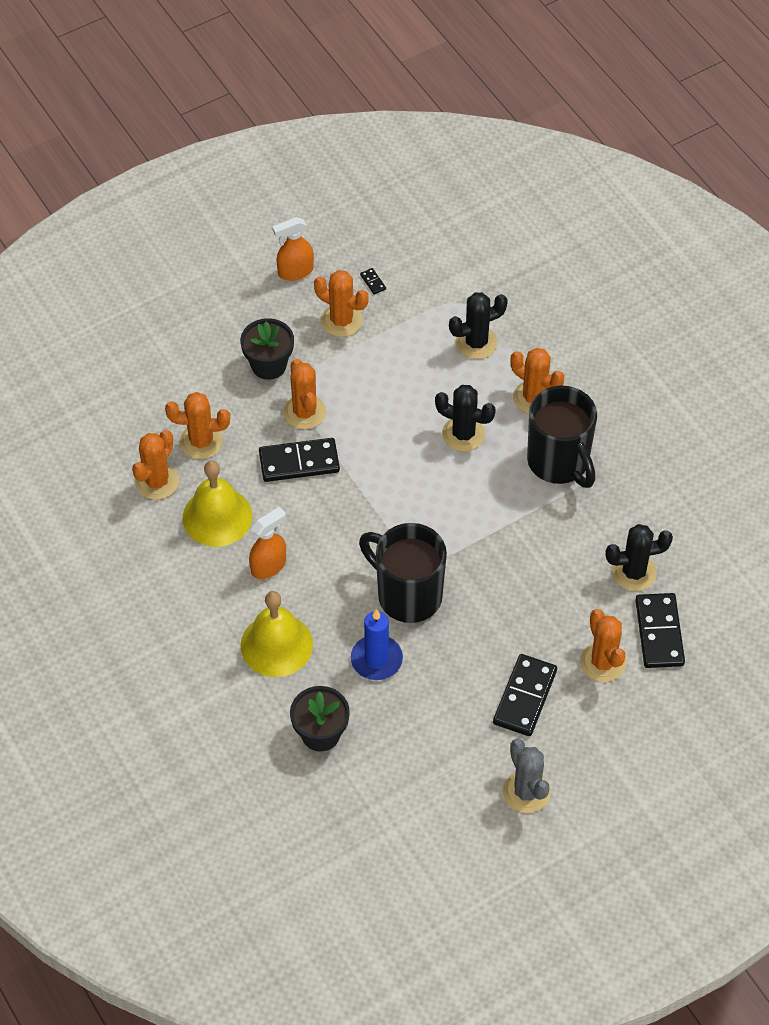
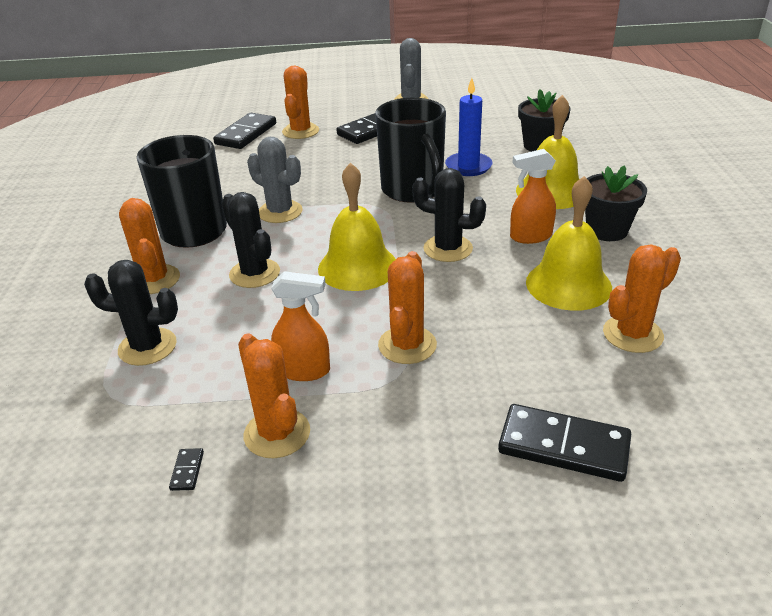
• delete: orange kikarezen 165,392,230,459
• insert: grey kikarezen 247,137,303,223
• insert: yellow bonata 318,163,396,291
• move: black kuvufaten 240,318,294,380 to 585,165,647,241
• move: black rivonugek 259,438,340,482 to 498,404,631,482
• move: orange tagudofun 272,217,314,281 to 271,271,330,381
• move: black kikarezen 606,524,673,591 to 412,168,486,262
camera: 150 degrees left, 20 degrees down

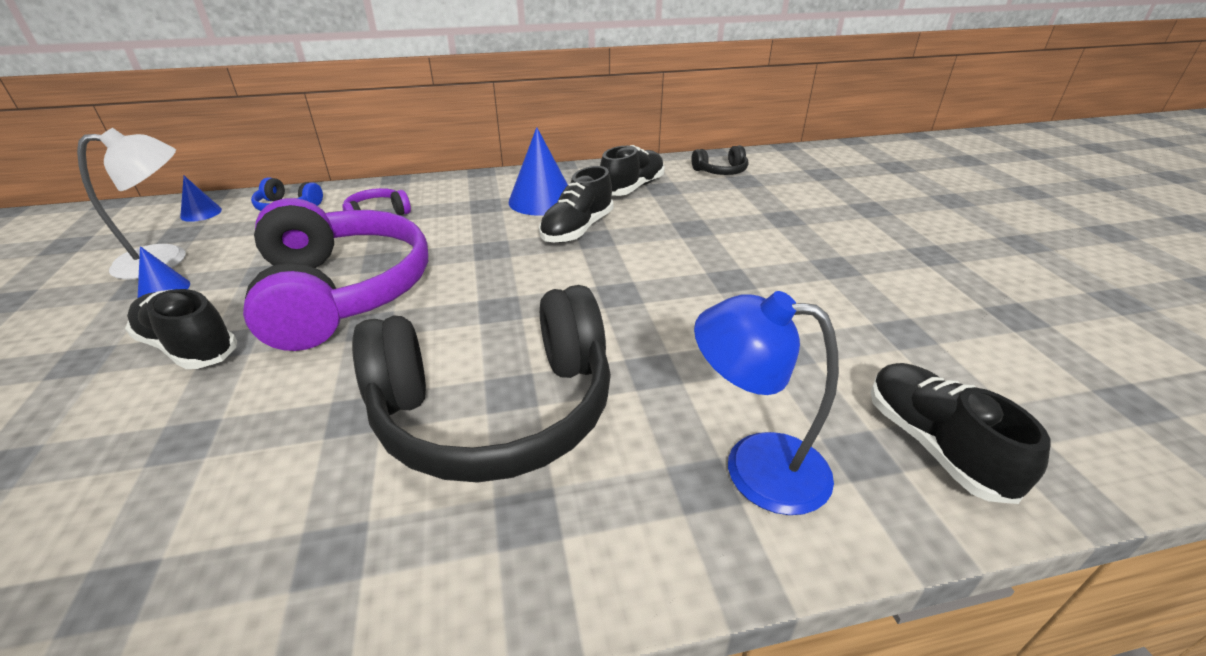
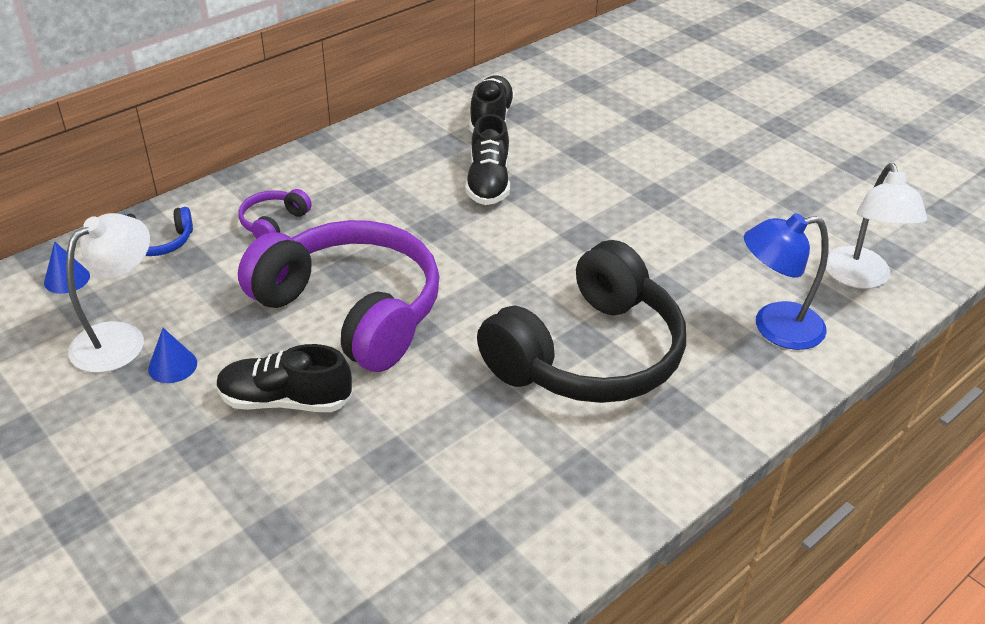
• delete: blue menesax 509,127,568,216
• delete: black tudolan 691,145,748,175
• replace: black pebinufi 871,363,1050,504 to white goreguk 826,163,927,289
camera: 30 degrees left, 5 degrees up

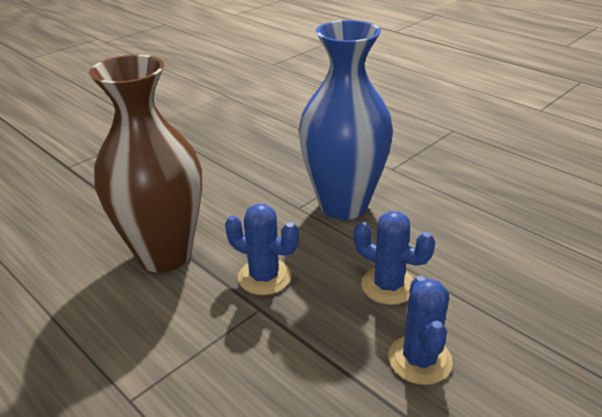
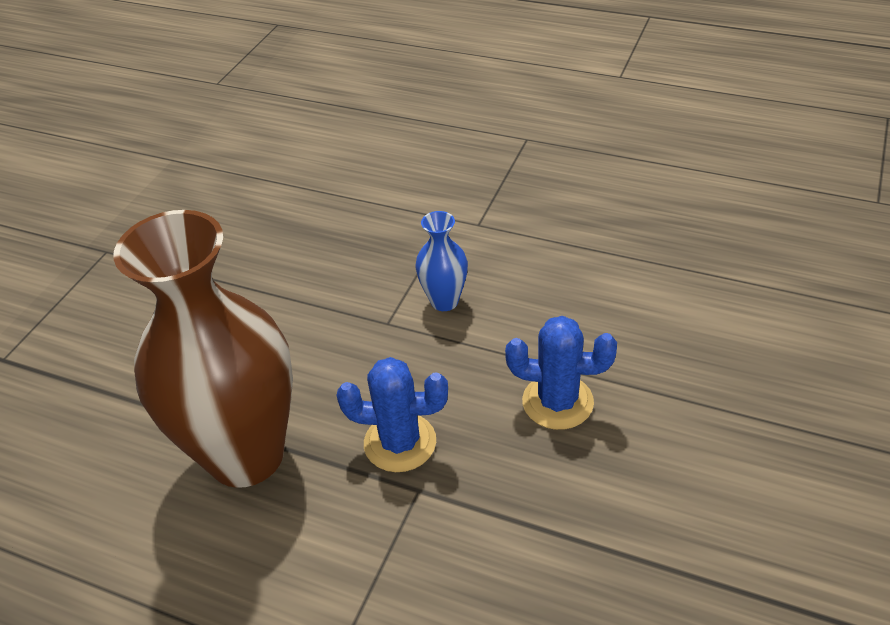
• delete: blue kikarezen 388,276,453,385
• resize: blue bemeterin 299,20,393,220 = 415,211,468,311 x0.42
camera: 20 degrees left, 10 degrees up

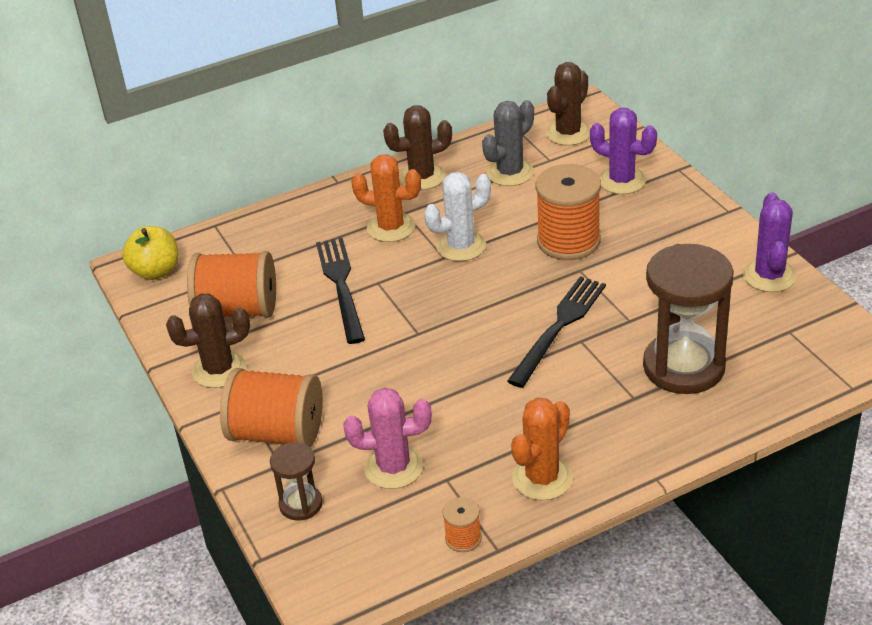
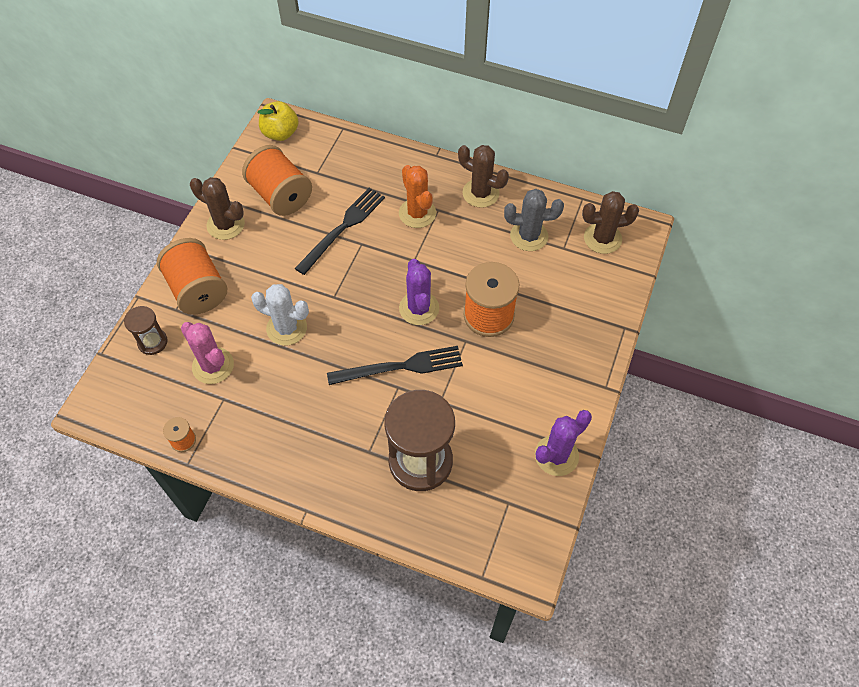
• delete: orange kikarezen 511,397,573,500
• move: white kikarezen 424,172,491,261 to 251,284,309,346
• move: purple kikarezen 590,108,657,194 to 399,259,439,325
camera: 45 degrees right, 20 degrees up

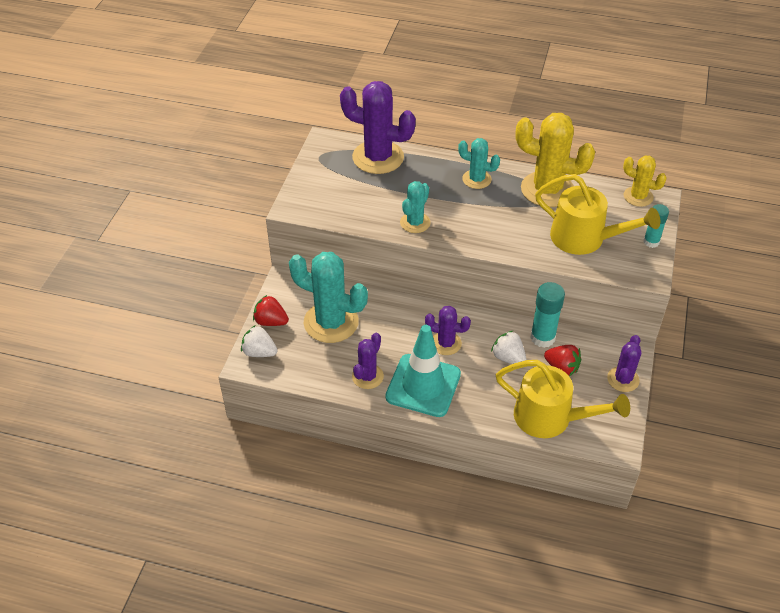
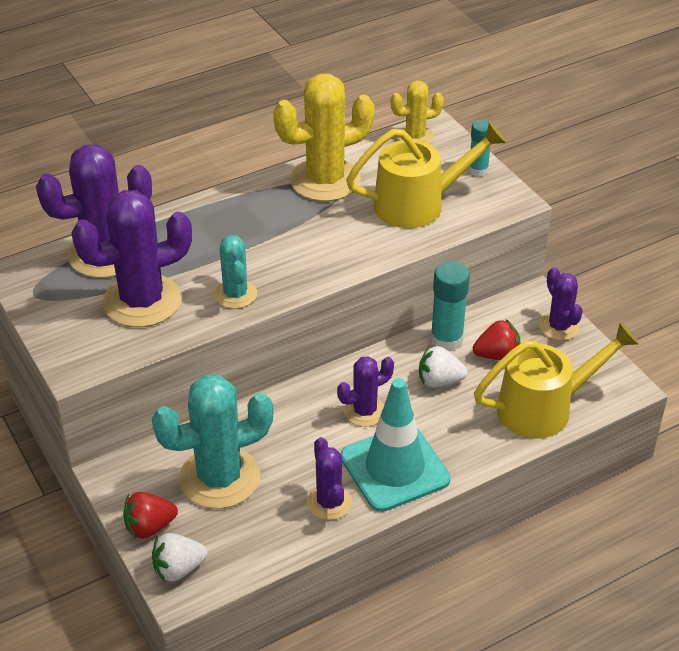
• delete: turquoise kikarezen 458,138,500,189
• insert: purple kikarezen 71,190,192,327
camera: 45 degrees left, 5 degrees down

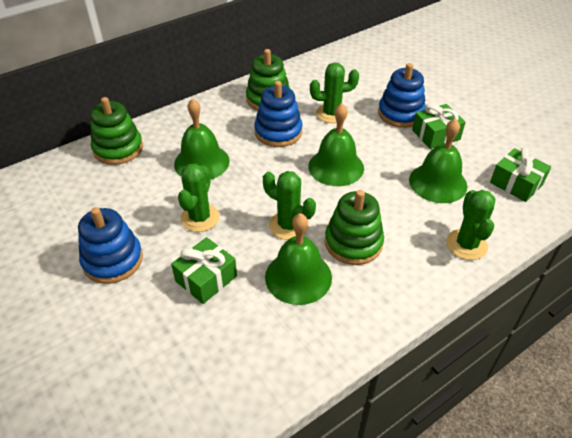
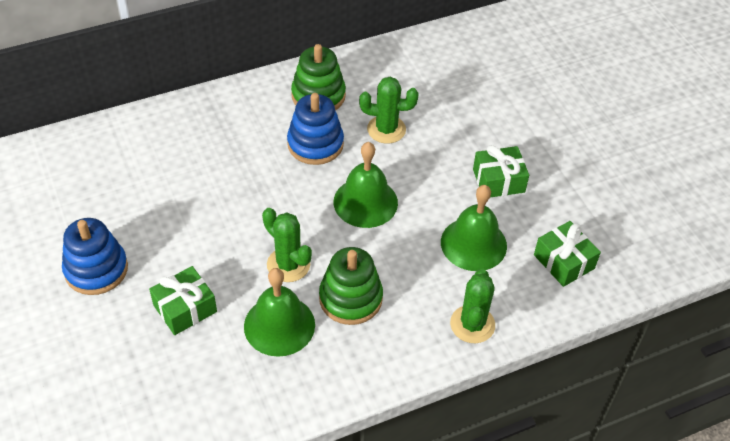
• delete: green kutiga 90,97,143,165
• delete: green bonata 174,98,230,179
• delete: green kikarezen 178,164,220,232
• delete: blue kutiga 378,63,426,128
camera: 10 degrees right, 5 degrees up

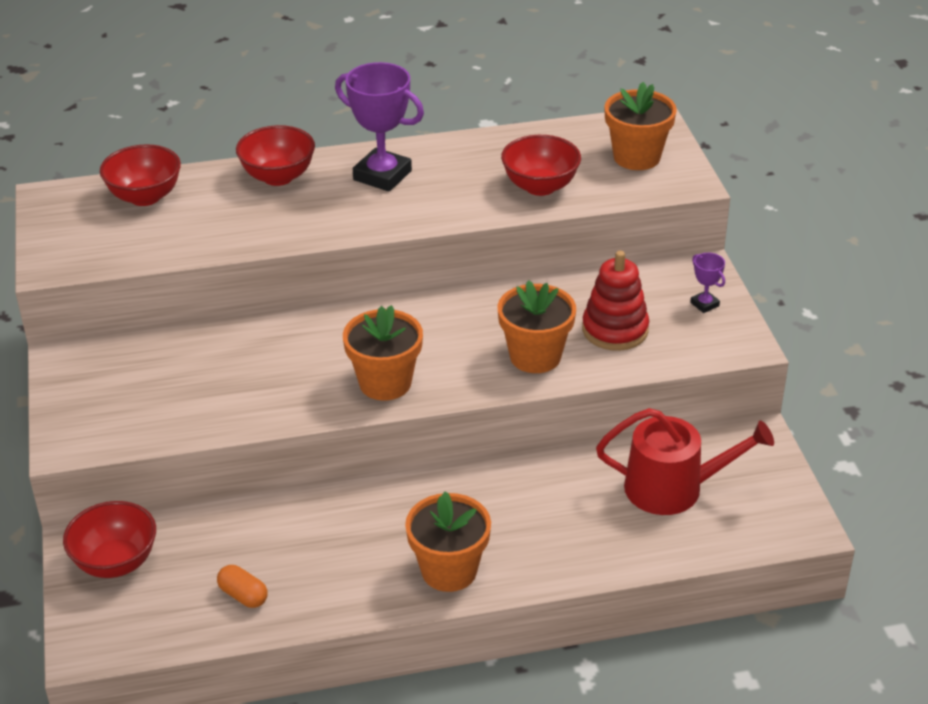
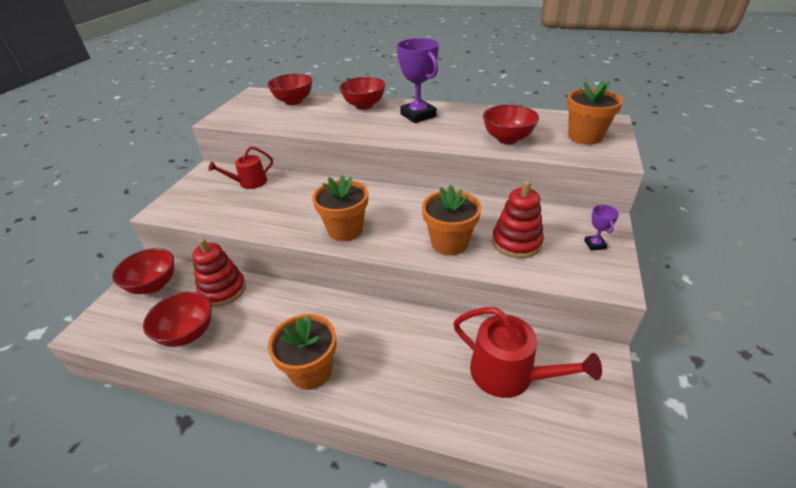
• insert: red kutiga 192,238,246,307
• insert: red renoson 208,146,273,189
• replace: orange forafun 217,565,268,608 to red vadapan 143,291,212,347
camera: 30 degrees right, 0 degrees up

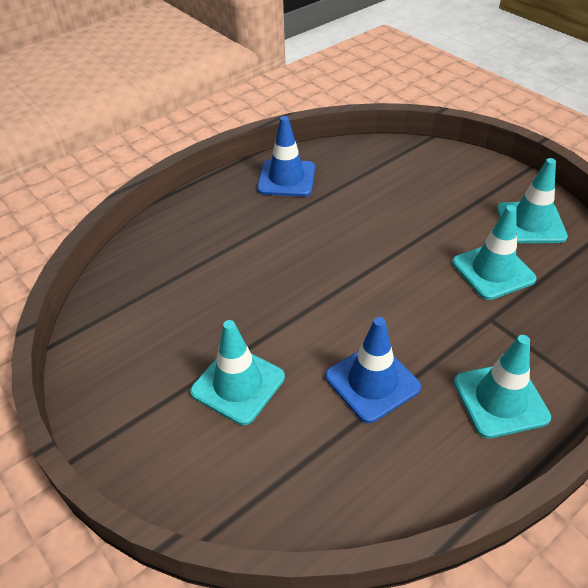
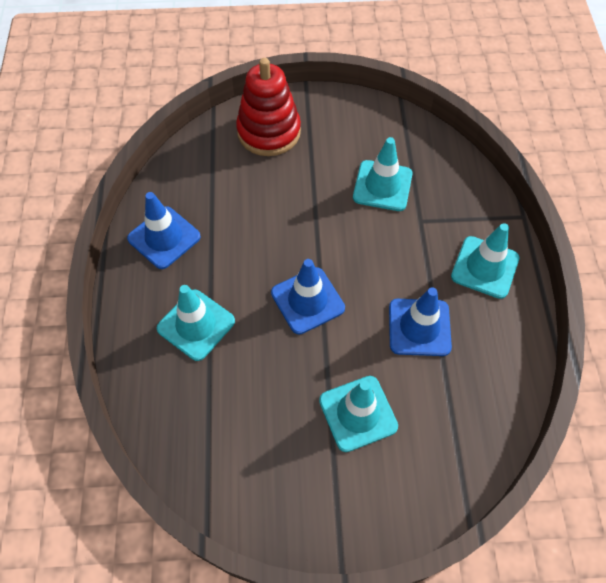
• insert: red kutiga 236,58,301,156
• insert: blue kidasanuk 271,259,345,334
• move: turquoise kidasanuk 497,158,568,243 to 157,285,235,361
camera: 55 degrees left, 15 degrees up

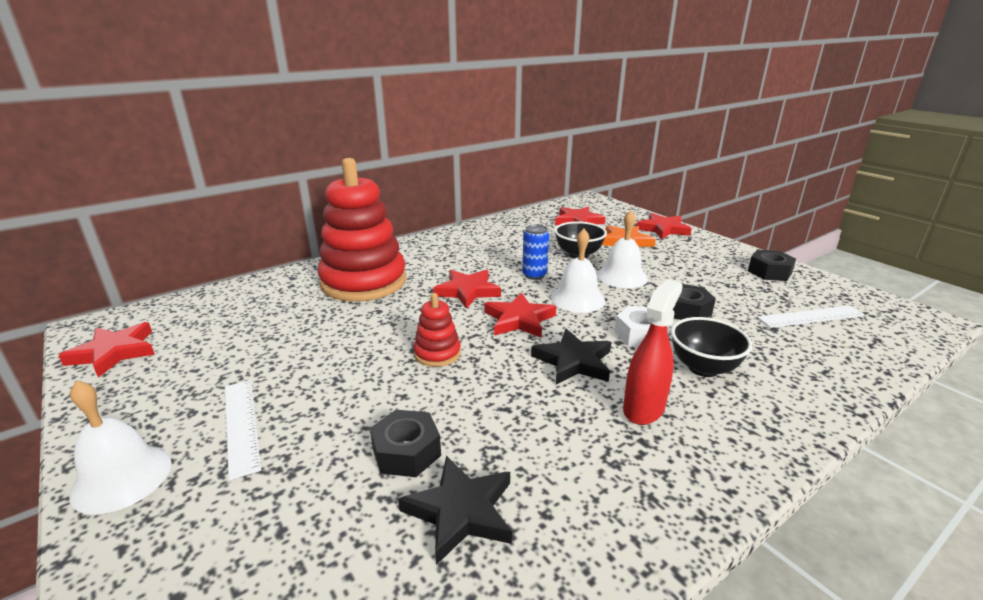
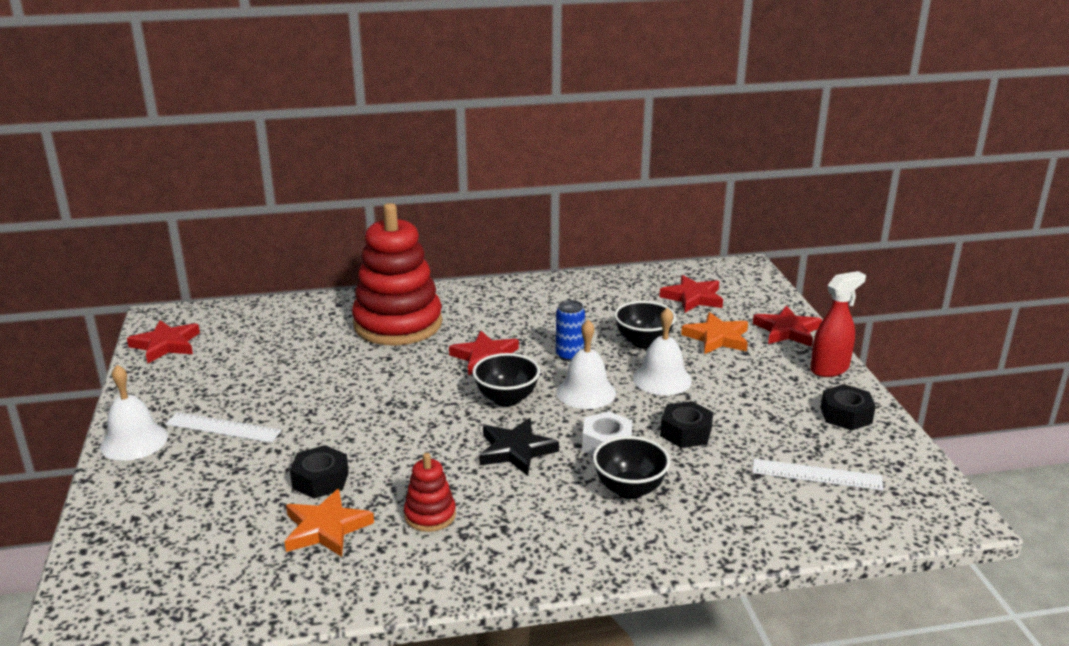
• move: red kutiga 413,293,461,367 to 404,453,456,532
• move: red tagudofun 623,279,683,425 to 810,271,866,377
• replace: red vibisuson 484,293,556,338 to black vadapan 472,353,540,407
• recolor: black vibisuson 398,456,512,565 to orange vibisuson 284,489,374,557
• rotate: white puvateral 225,380,261,480 = 165,412,282,443 75 degrees counterclockwise
camera: 25 degrees right, 0 degrees up

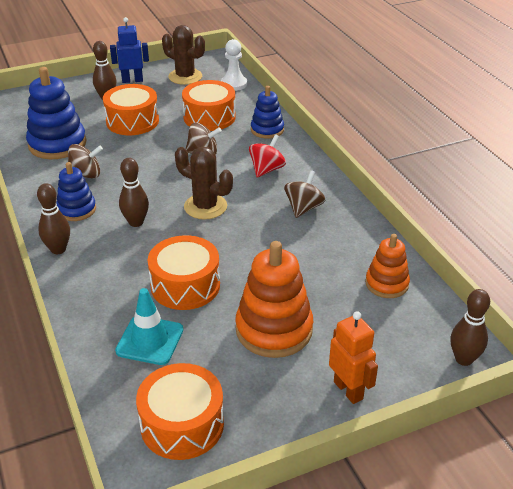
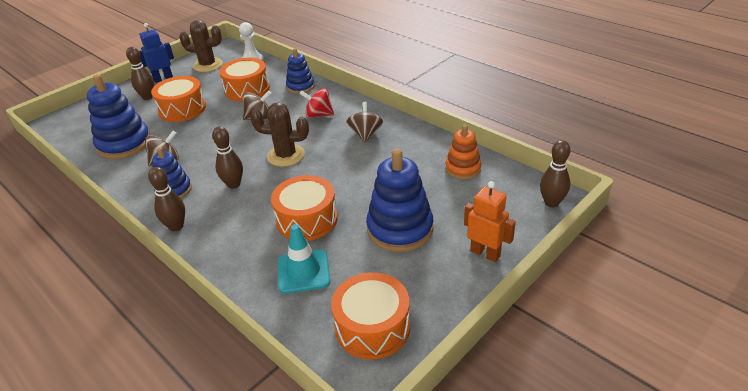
• recolor: orange kutiga 235,241,313,358 to blue kutiga 366,149,433,252
• rotate: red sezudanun 249,134,286,178 = 299,88,334,118 90 degrees counterclockwise
camera: 20 degrees left, 0 degrees up

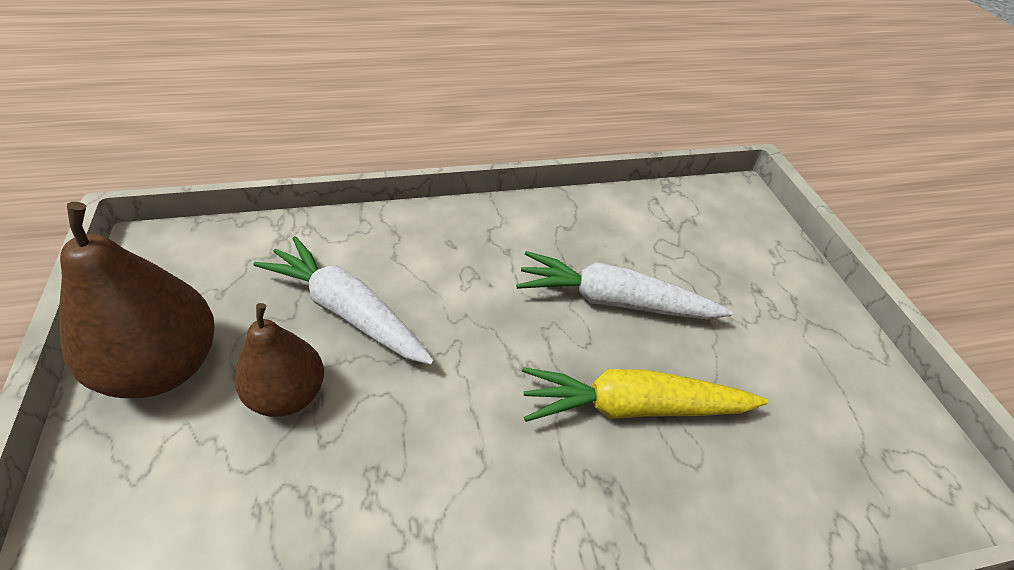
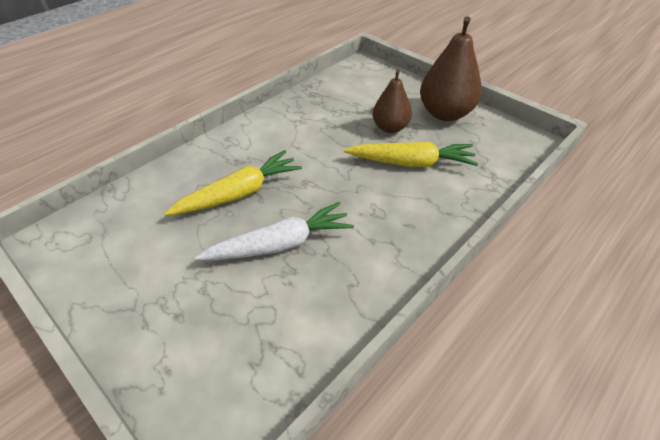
• recolor: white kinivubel 253,236,434,365 to yellow kinivubel 344,142,478,167
camera: 150 degrees right, 0 degrees up

